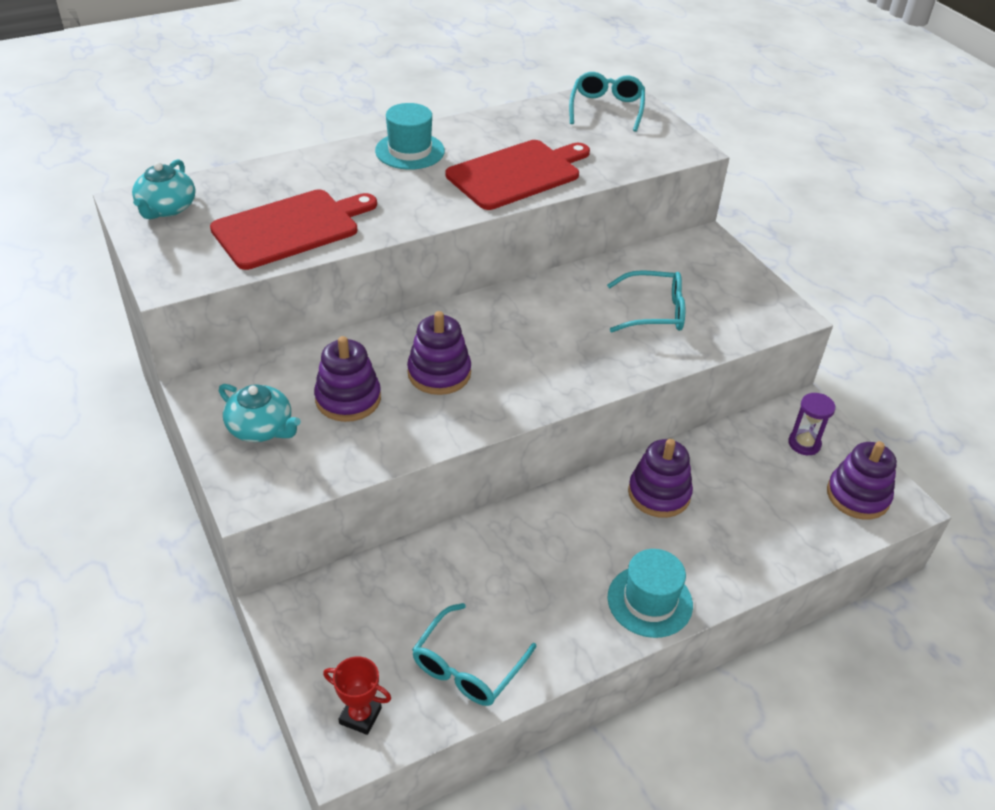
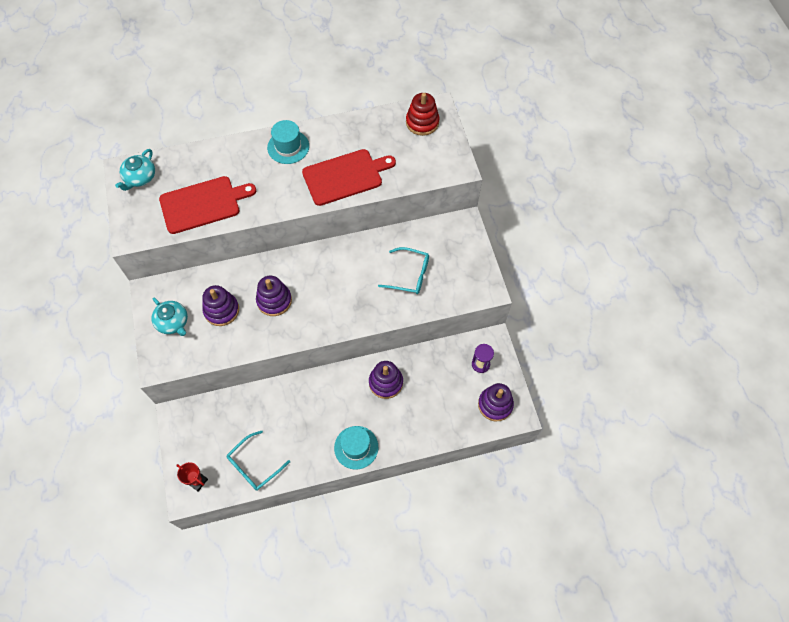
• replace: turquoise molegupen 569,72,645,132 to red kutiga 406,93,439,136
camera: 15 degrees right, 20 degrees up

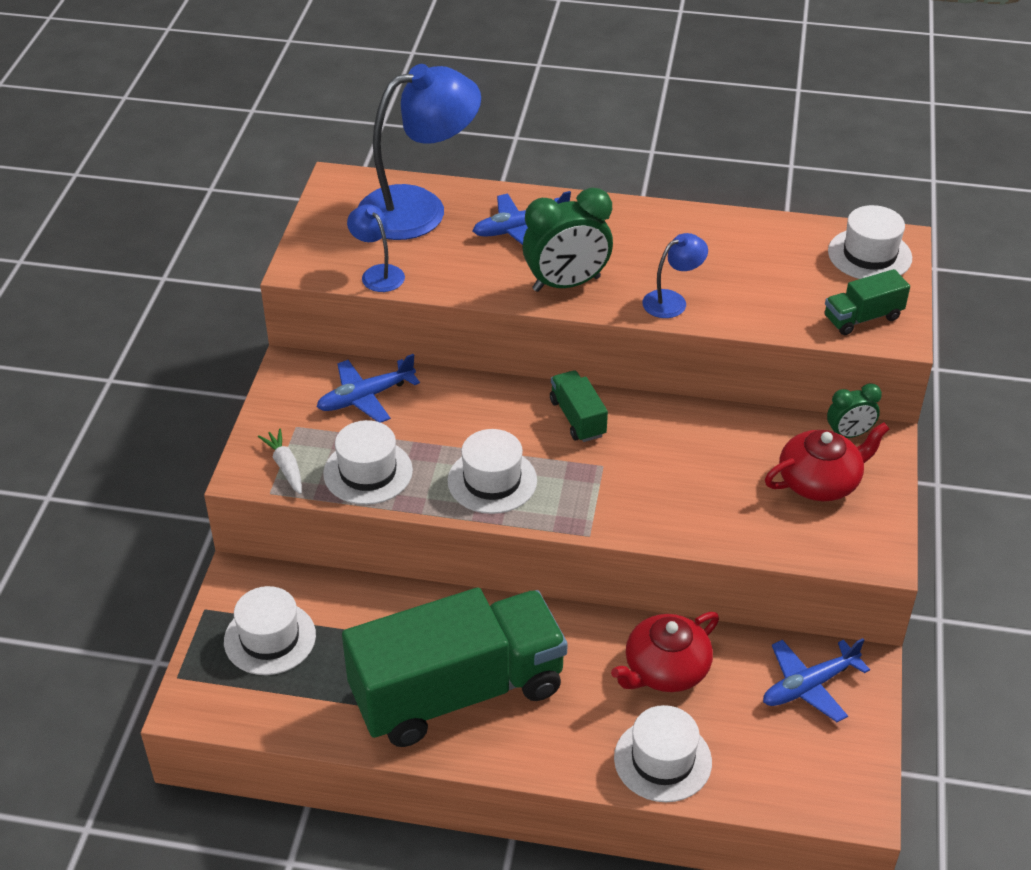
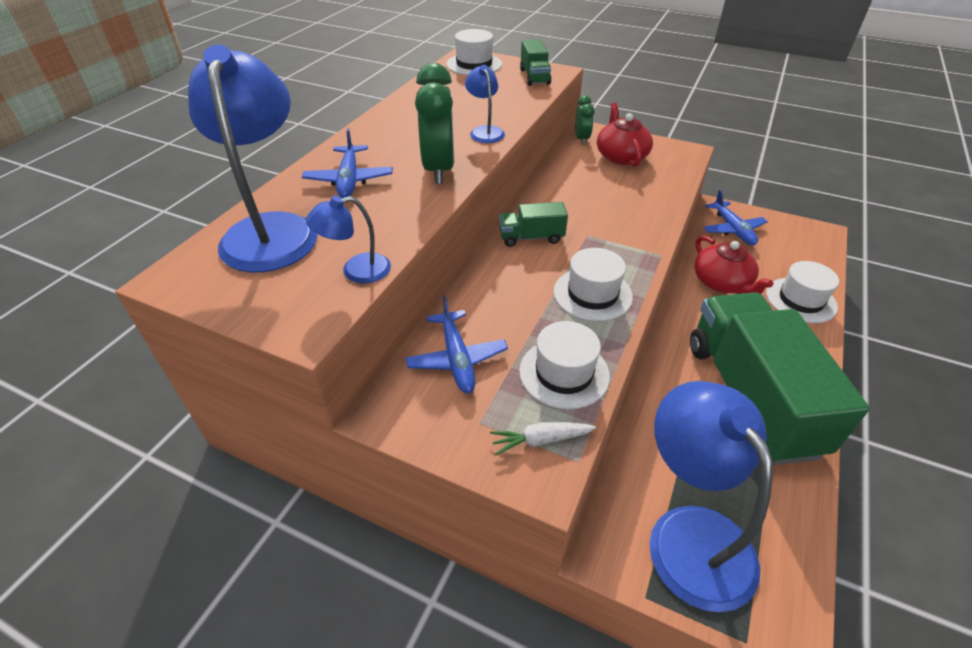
• replace: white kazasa 224,586,316,675 to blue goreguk 650,381,773,612
camera: 75 degrees left, 0 degrees up

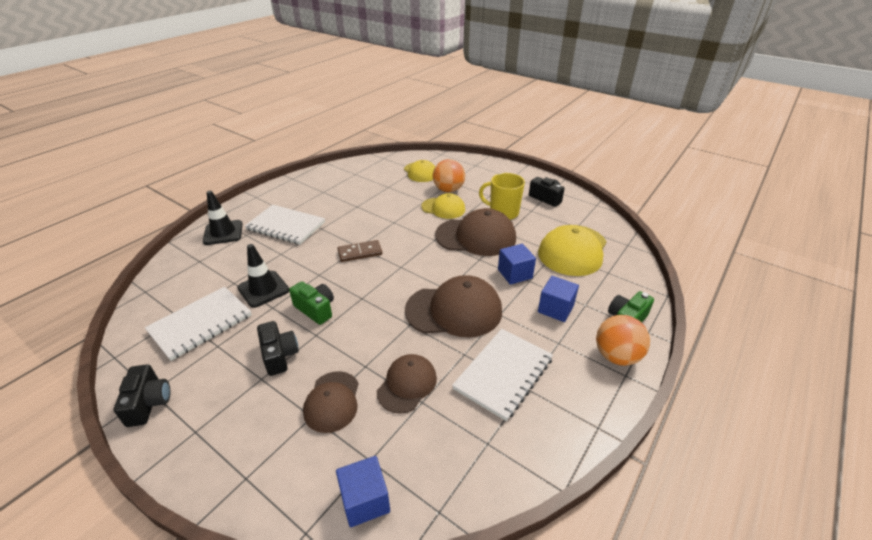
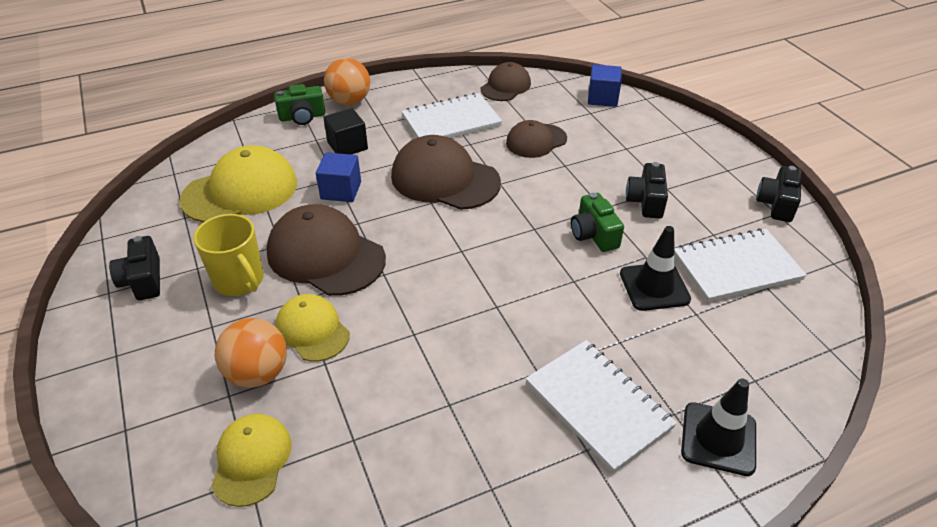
• delete: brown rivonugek 338,240,382,262
• move: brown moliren 303,371,359,433 to 480,62,531,101
• recolor: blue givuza 538,276,579,322 to black givuza 323,108,368,154
camera: 150 degrees left, 5 degrees up

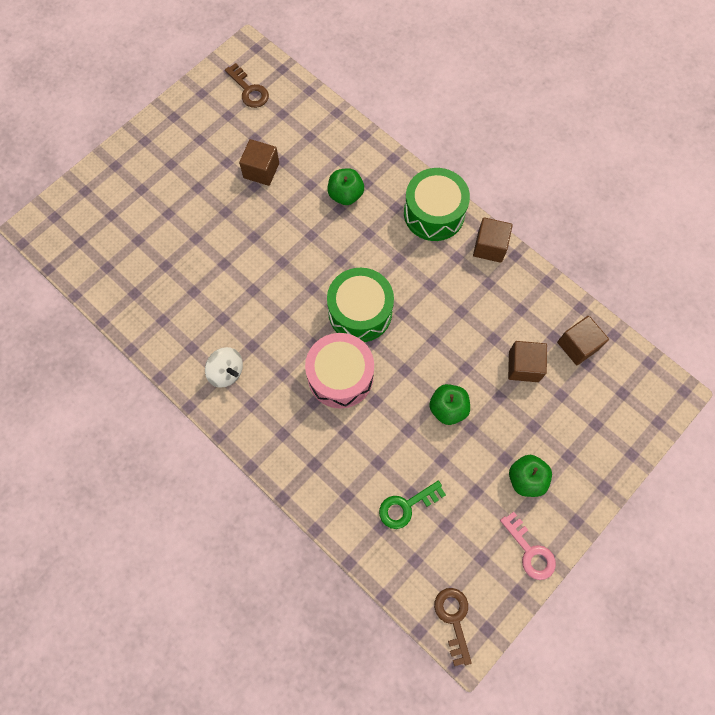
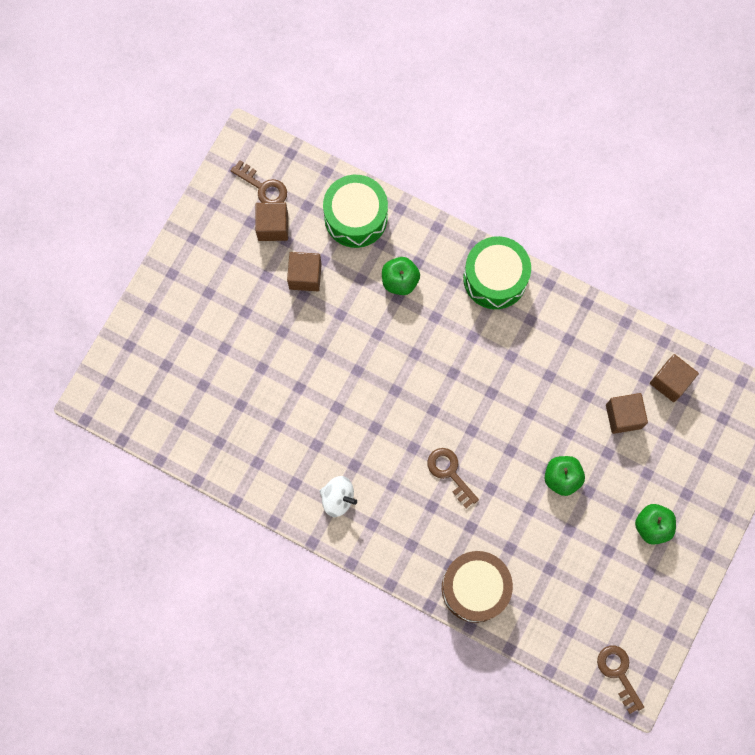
• delete: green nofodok 379,481,446,529
• delete: pink nofodok 500,512,556,580
• insert: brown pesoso 442,551,513,623
• move: green pesoso 327,268,394,342 to 323,175,388,248
• move: brown givuza 473,217,513,263 to 255,202,288,241
• replace: pink pesoso 305,333,374,409 to brown nofodok 428,448,479,508
camera: 15 degrees left, 5 degrees up

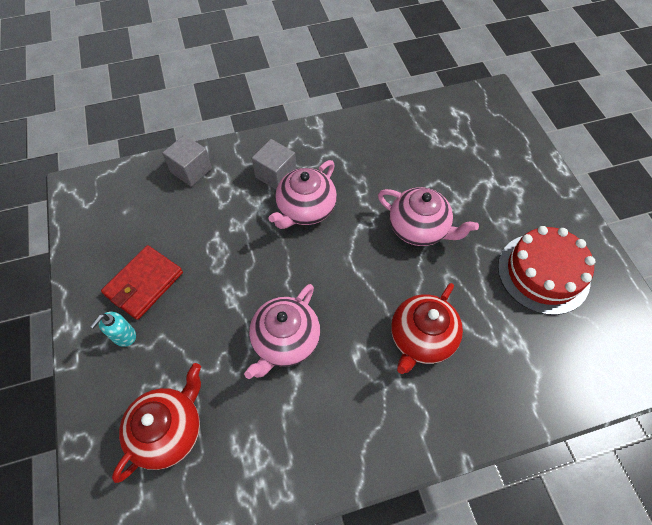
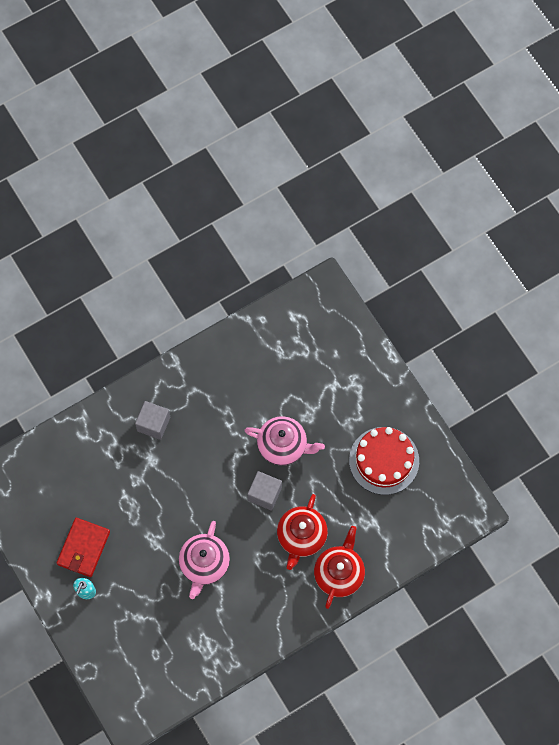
• delete: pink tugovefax 269,160,337,229
• move: red tugovefax 112,363,201,483 to 314,526,365,609
• move: grey givuza 162,135,212,187 to 247,471,282,511
camera: 15 degrees left, 10 degrees up

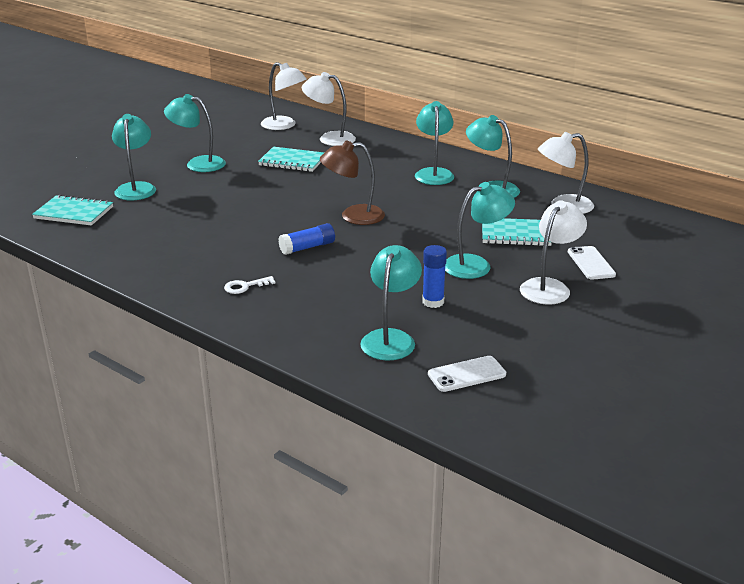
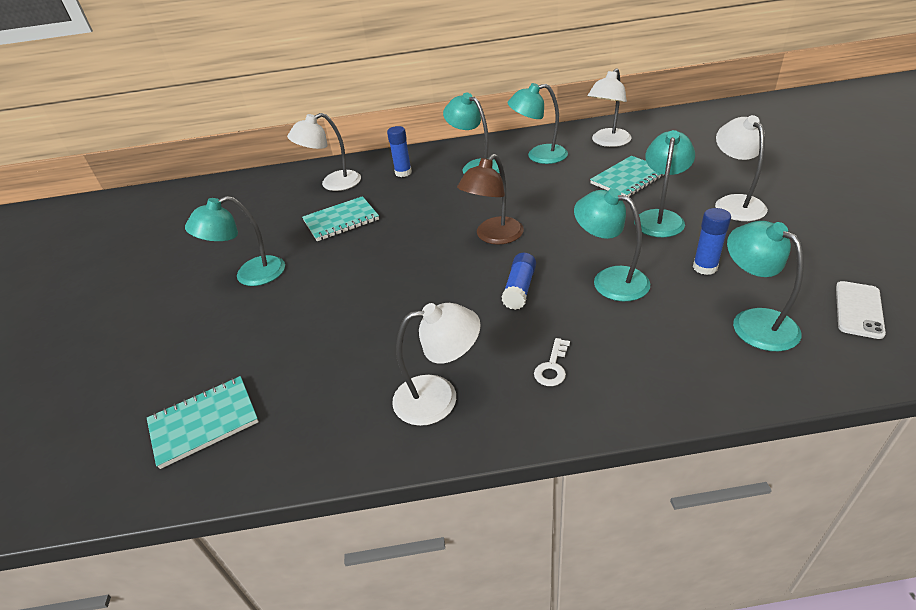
• delete: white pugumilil 568,246,616,280
• insert: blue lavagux 387,126,412,177
• move: turquoise goreguk 112,114,156,201 to 574,188,650,301
• move: white goreguk 261,62,307,130 to 392,303,481,426
camera: 40 degrees left, 10 degrees up

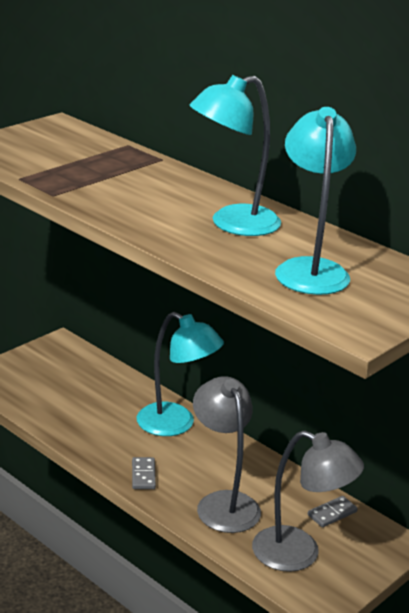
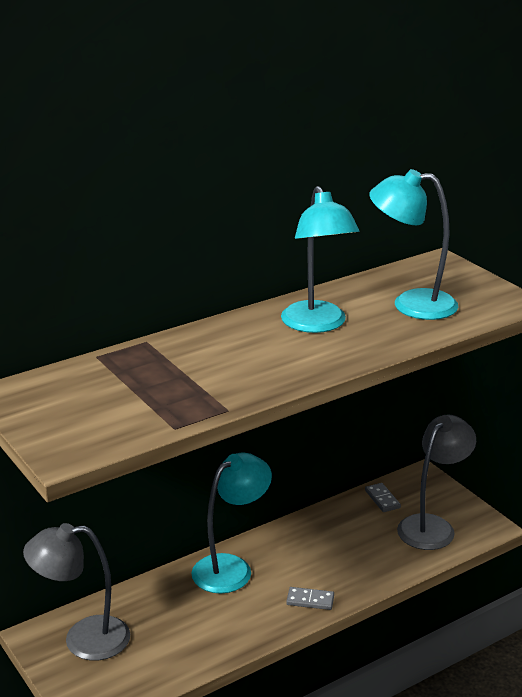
• move: grey goreguk 193,376,261,533 to 23,523,130,660
camera: 75 degrees left, 0 degrees up

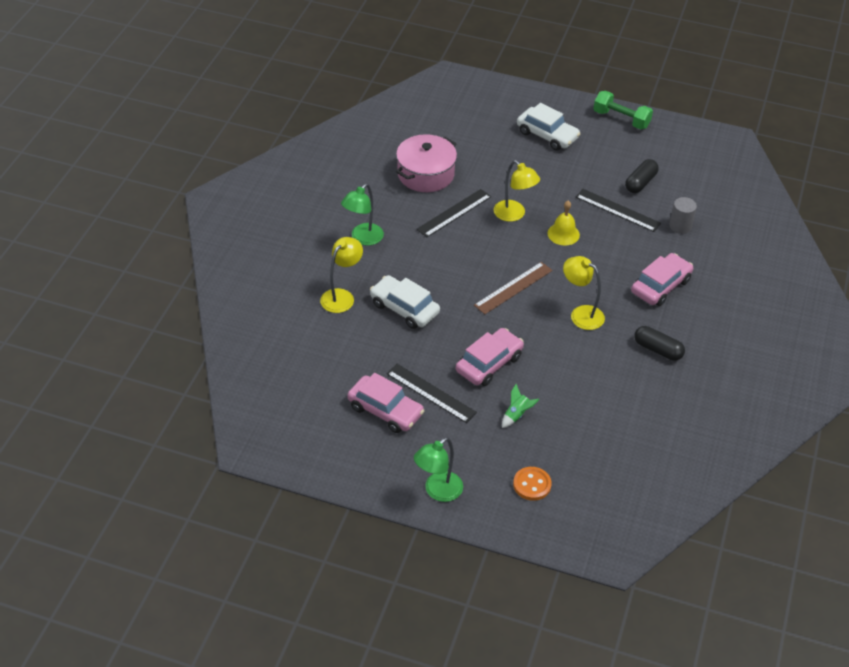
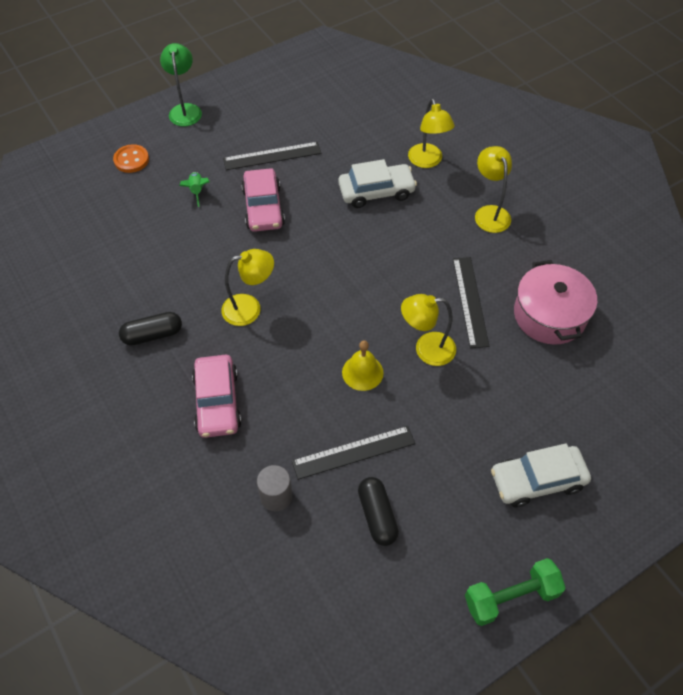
• delete: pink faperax 347,373,424,433
• delete: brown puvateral 474,262,553,314
• recolor: green goreguk 341,184,384,245 to yellow goreguk 475,146,512,233
camera: 130 degrees right, 10 degrees up

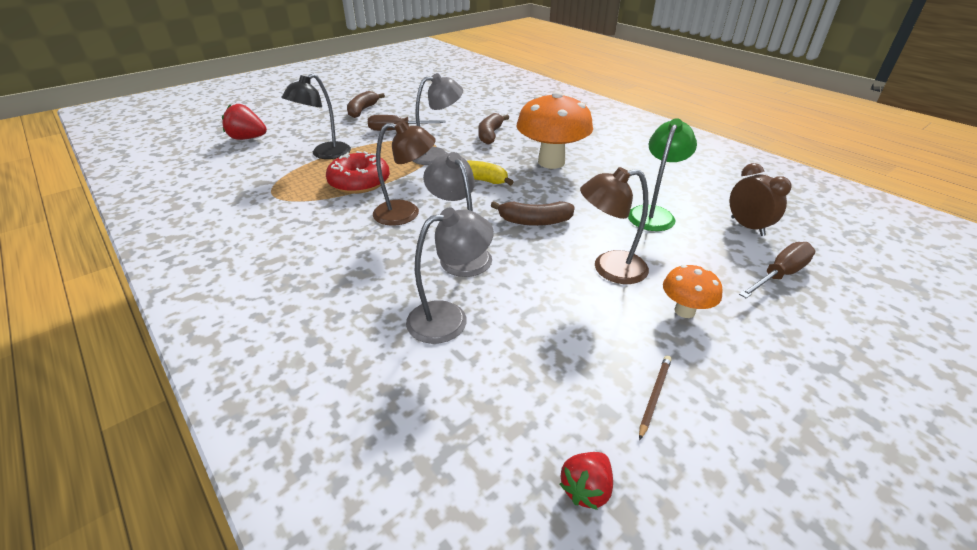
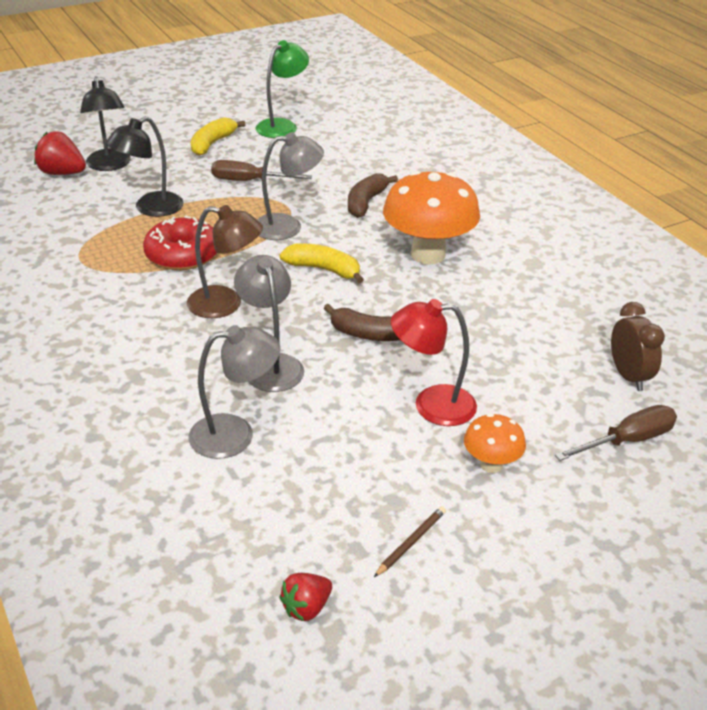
• insert: black goreguk 80,76,131,171
• move: green goreguk 628,118,697,231 to 255,40,309,138
• recolor: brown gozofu 347,91,385,118 to yellow gozofu 191,118,246,156
• recolor: brown goreguk 580,167,649,284 to red goreguk 391,299,477,426
camera: 10 degrees right, 0 degrees up

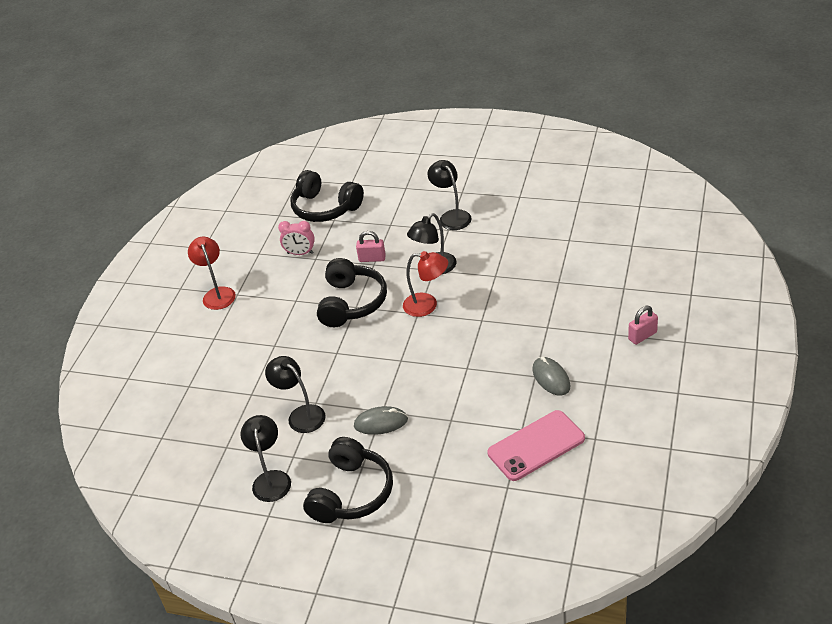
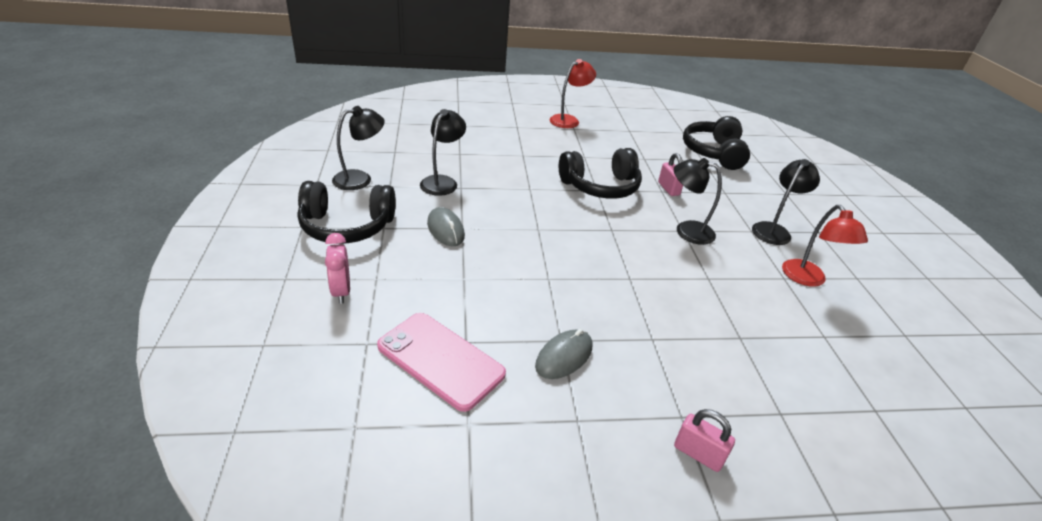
• move: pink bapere 278,221,315,255 to 325,233,350,304
• move: red goreguk 403,251,448,317 to 782,205,868,287
camera: 60 degrees right, 5 degrees down

